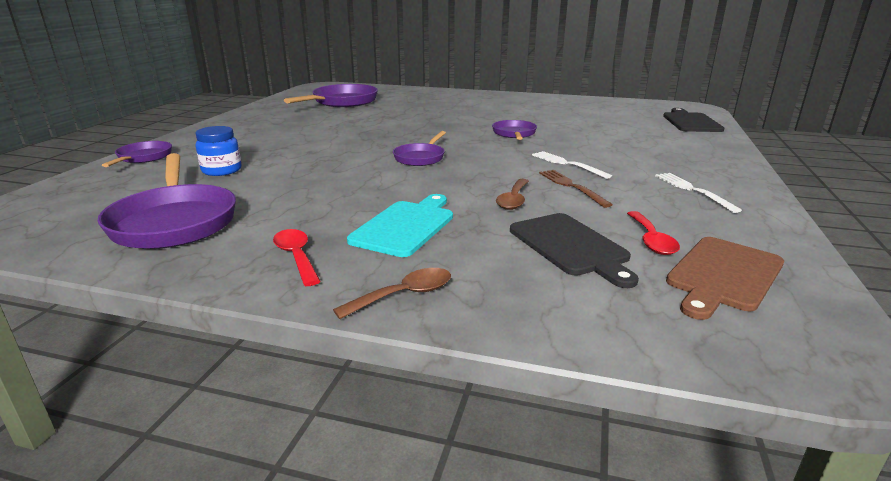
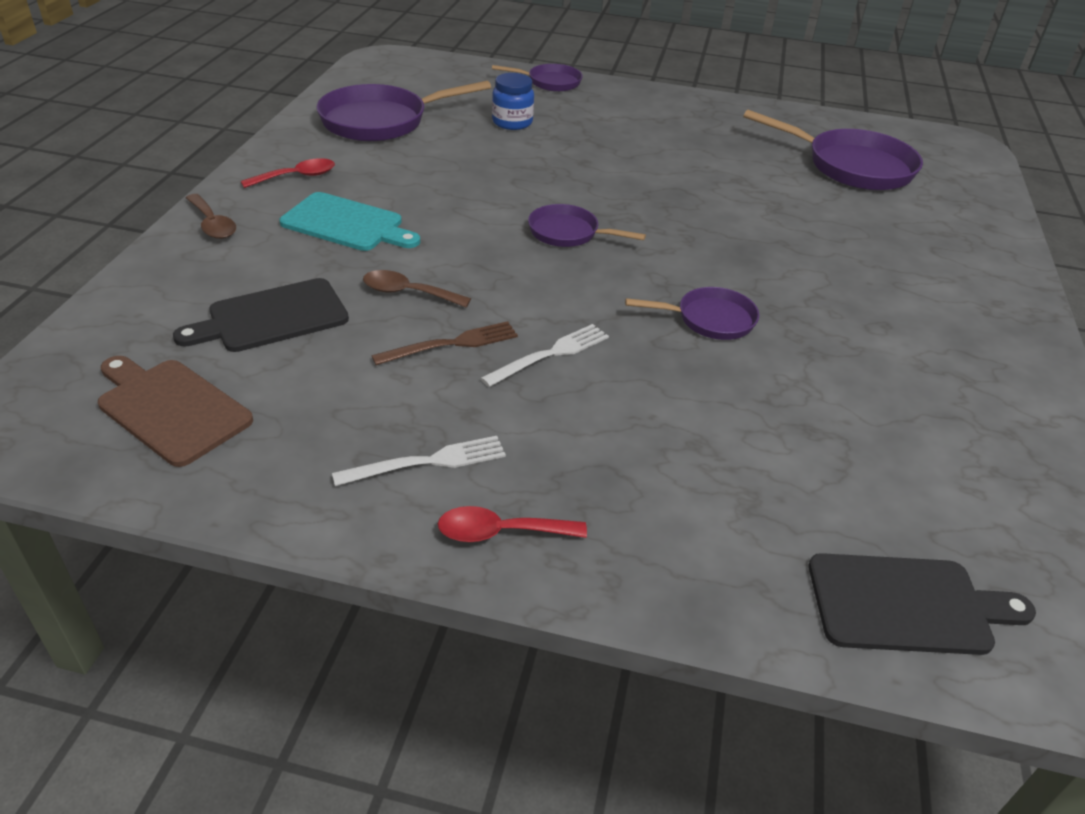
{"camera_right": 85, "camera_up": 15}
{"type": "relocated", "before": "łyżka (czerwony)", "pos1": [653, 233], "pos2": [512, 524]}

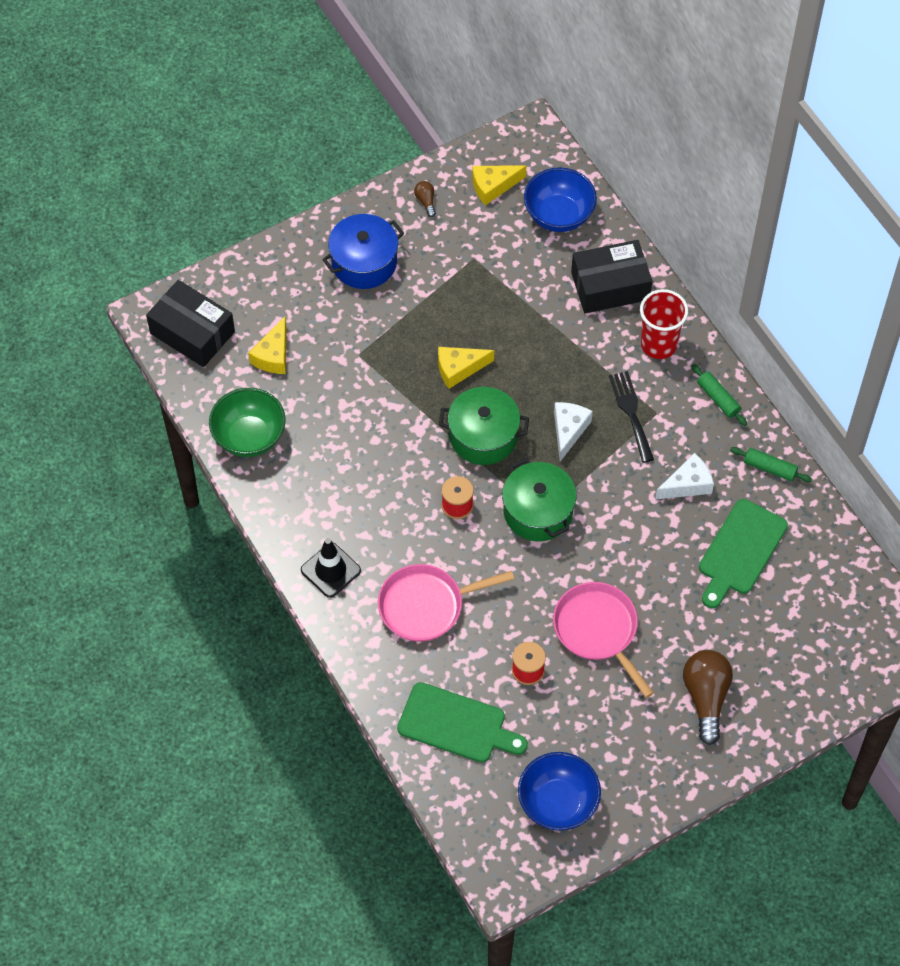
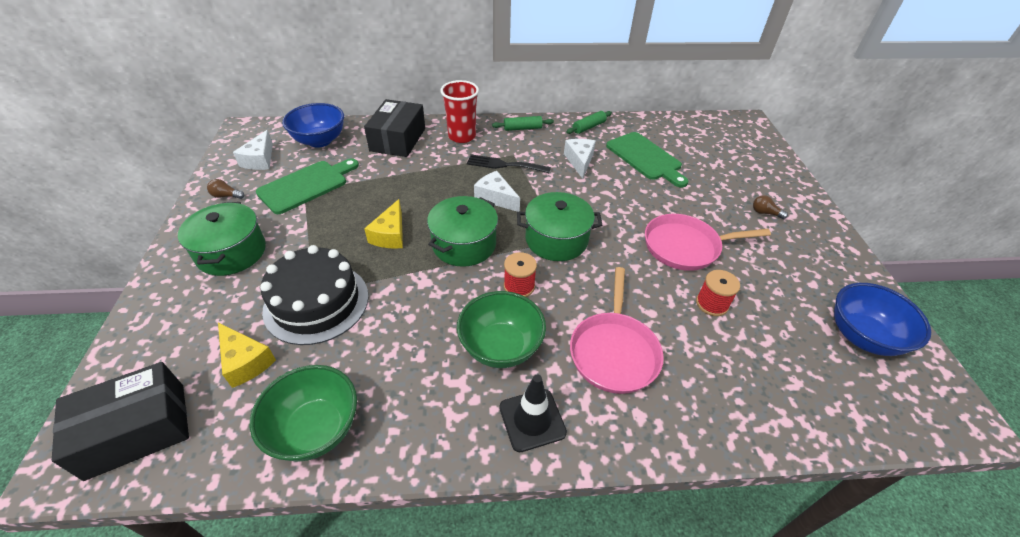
{"camera_right": -65, "camera_up": -15}
{"type": "appeared", "after": "tort (czarny)", "pos2": [314, 295]}
{"type": "appeared", "after": "miska (zielony)", "pos2": [501, 329]}
{"type": "relocated", "before": "deska do krojenia (zielony)", "pos1": [462, 722], "pos2": [307, 186]}
{"type": "colour", "before": "garnek (niebieski)", "after": "garnek (zielony)", "pos1": [363, 251], "pos2": [222, 239]}
{"type": "colour", "before": "ser (żółty)", "after": "ser (biały)", "pos1": [499, 185], "pos2": [253, 150]}
{"type": "size", "before": "żarówka (brązowy)", "pos1": [708, 697], "pos2": [770, 207], "scale": 0.46}

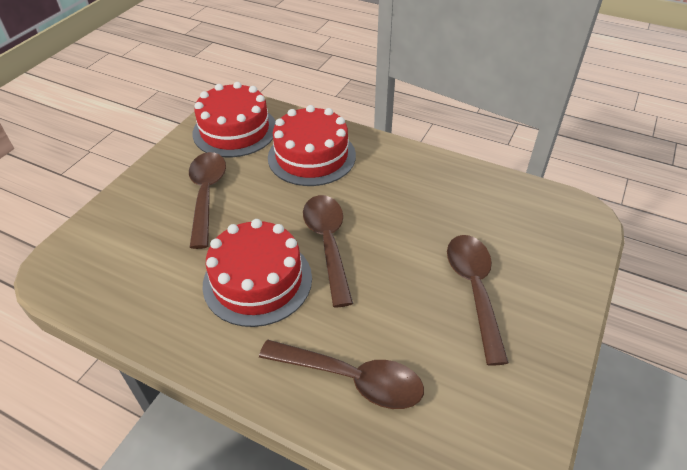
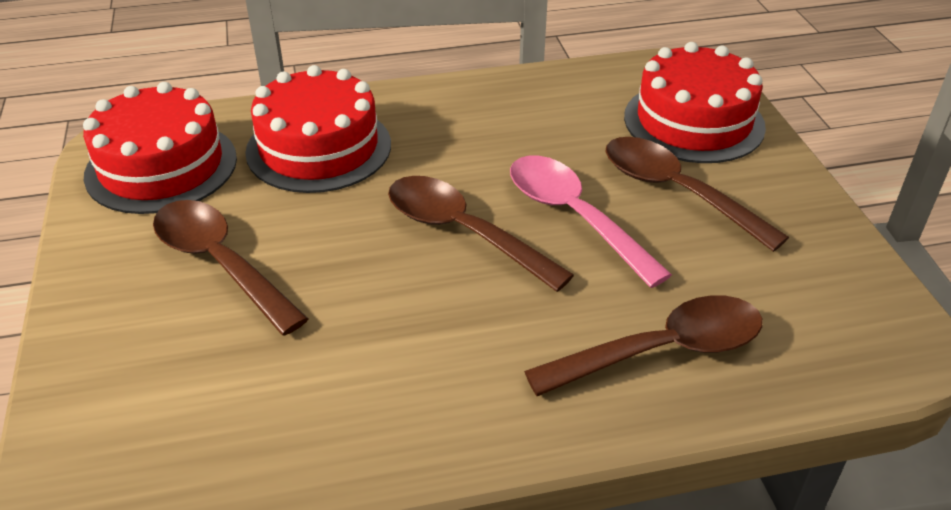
{"camera_right": -40, "camera_up": -5}
{"type": "appeared", "after": "łyżka (różowy)", "pos2": [591, 222]}
{"type": "relocated", "before": "tort (czerwony)", "pos1": [257, 273], "pos2": [695, 102]}

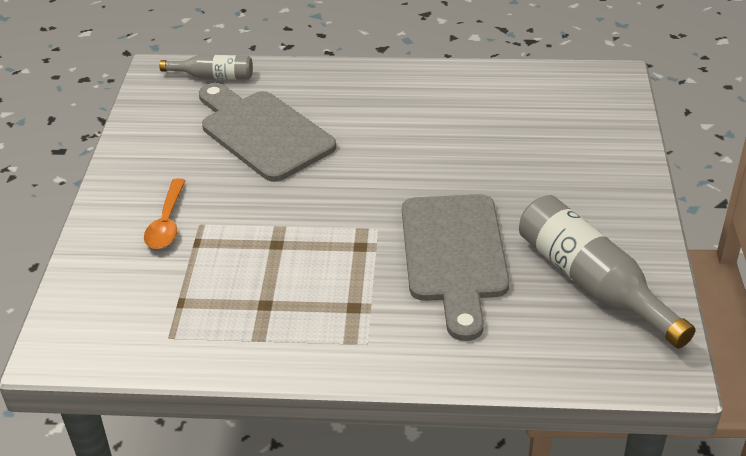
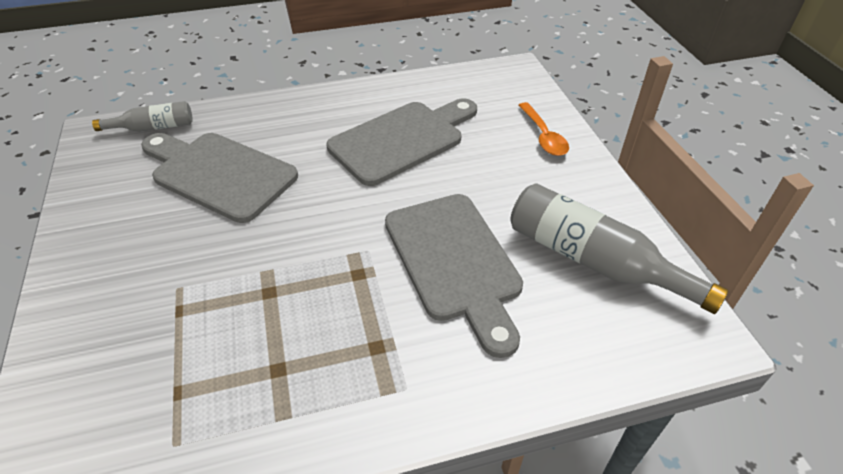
{"camera_right": -20, "camera_up": 5}
{"type": "appeared", "after": "deska do krojenia (szary)", "pos2": [402, 142]}
{"type": "relocated", "before": "łyżka (pomarańczowy)", "pos1": [165, 213], "pos2": [543, 129]}

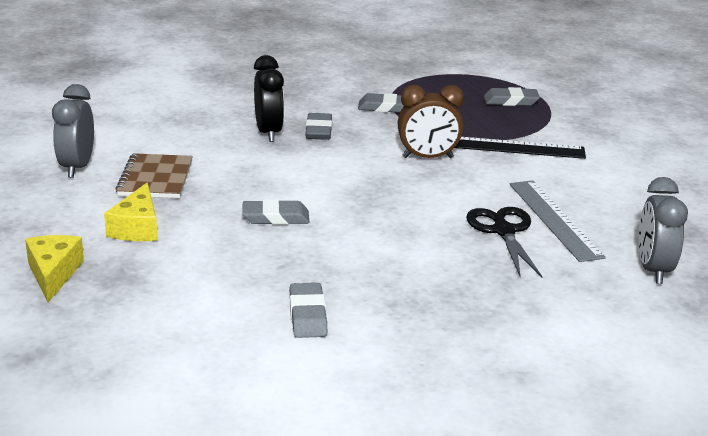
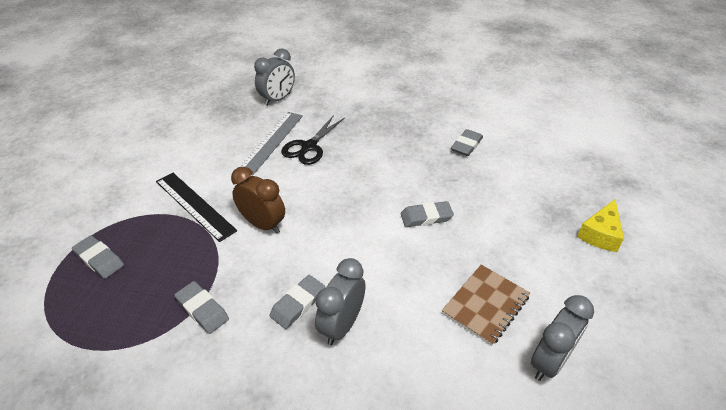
{"camera_right": -140, "camera_up": 15}
{"type": "missing", "before": "ser (żółty)", "pos1": [131, 211]}
{"type": "colour", "before": "budzik (czarny)", "after": "budzik (szary)", "pos1": [269, 98], "pos2": [340, 301]}
{"type": "spun", "before": "gumka do mazania (szary)", "pos1": [275, 212], "pos2": [427, 214], "turn": -45}

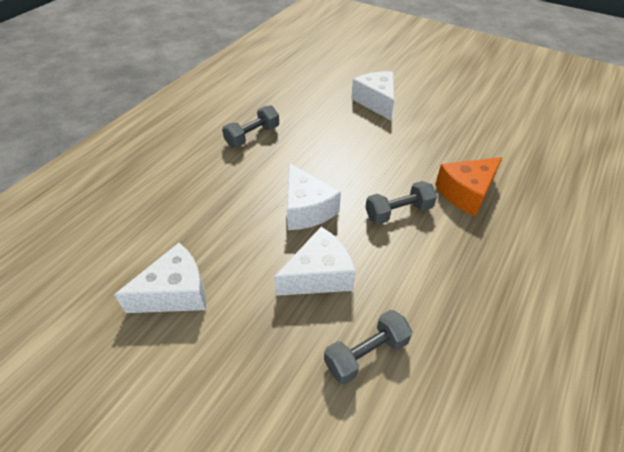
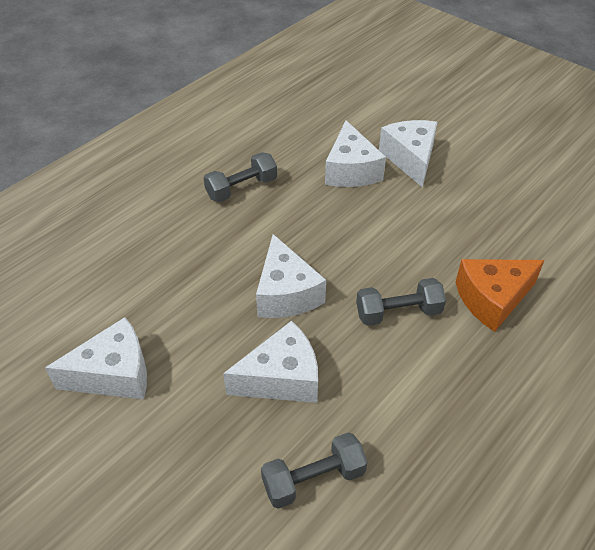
{"camera_right": 10, "camera_up": 0}
{"type": "appeared", "after": "ser (biały)", "pos2": [355, 153]}

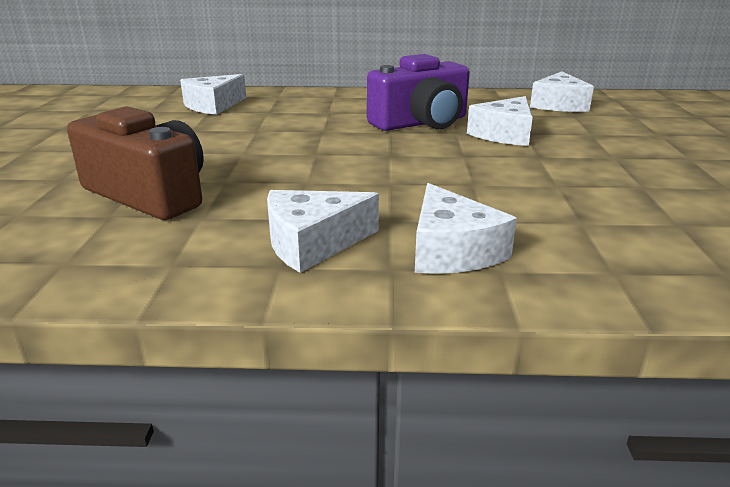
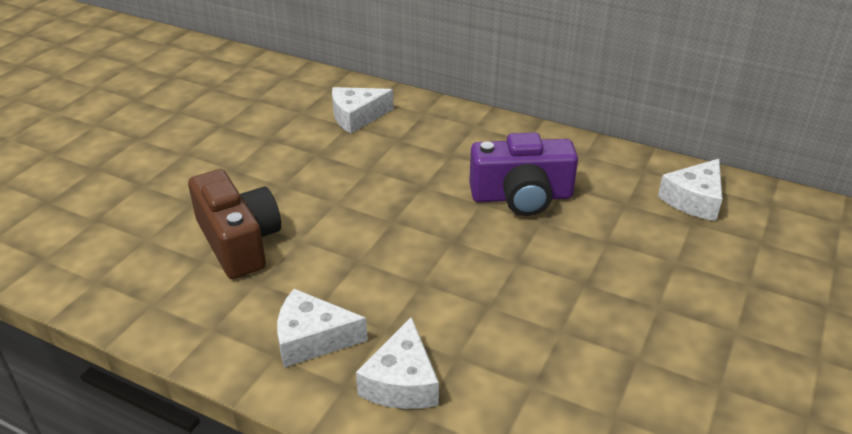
{"camera_right": 25, "camera_up": 10}
{"type": "missing", "before": "ser (biały)", "pos1": [500, 121]}

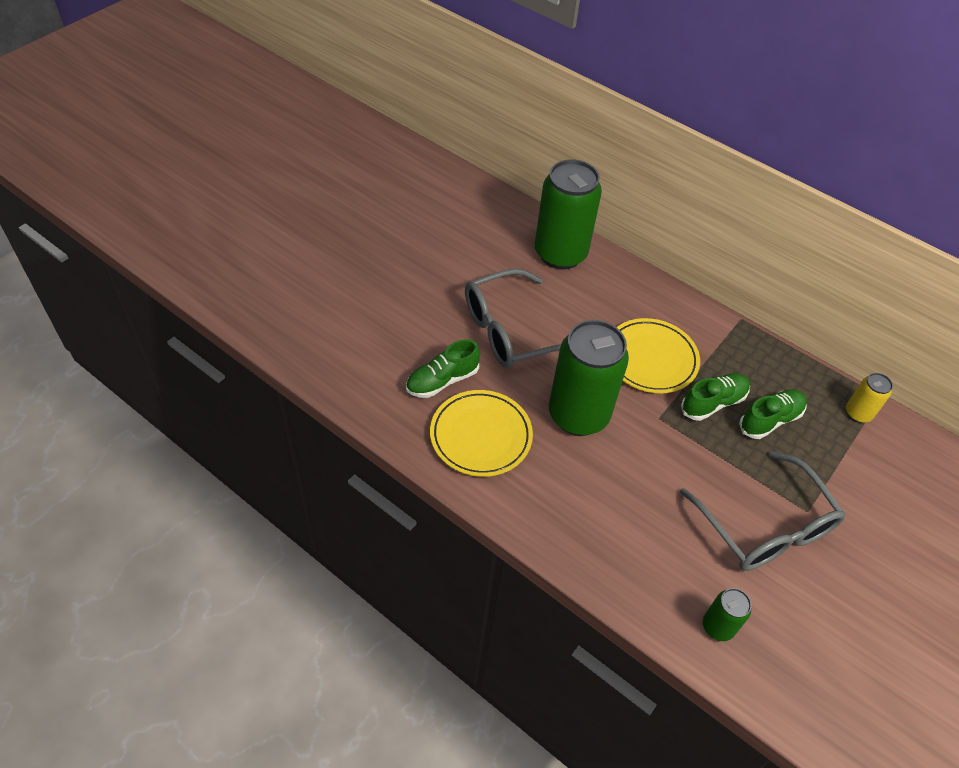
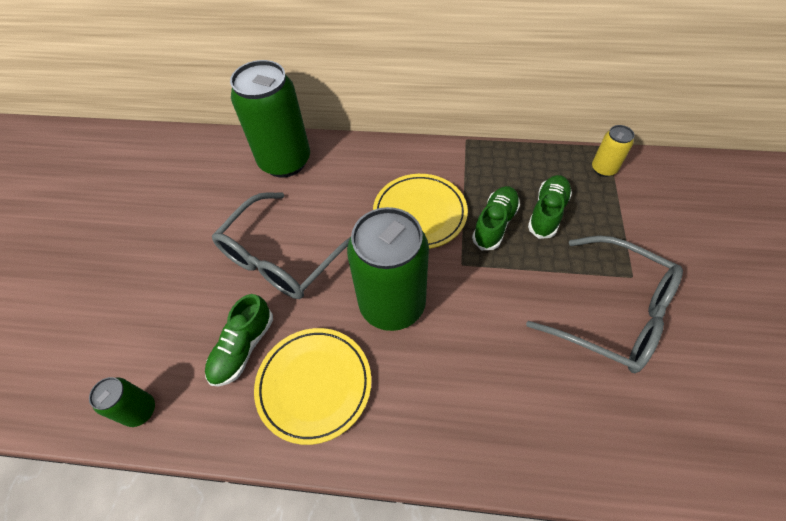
{"camera_right": -25, "camera_up": 5}
{"type": "relocated", "before": "puszka (zielony)", "pos1": [727, 614], "pos2": [122, 402]}

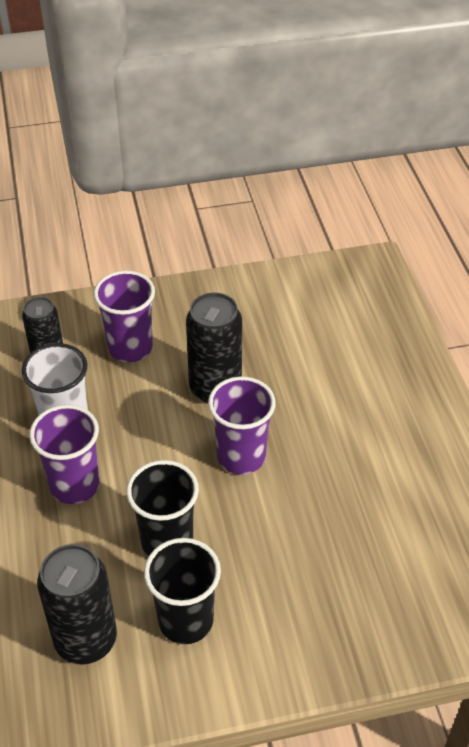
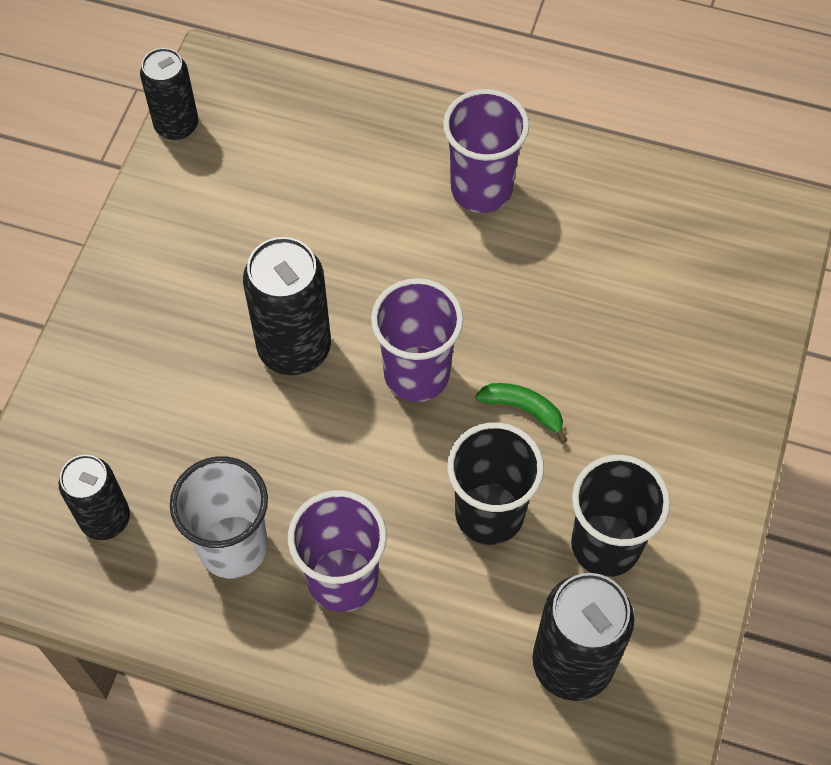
{"camera_right": -60, "camera_up": 15}
{"type": "appeared", "after": "puszka (czarny)", "pos2": [169, 94]}
{"type": "appeared", "after": "banan (zielony)", "pos2": [521, 413]}
{"type": "relocated", "before": "szklanka (fioletowy)", "pos1": [124, 316], "pos2": [486, 151]}

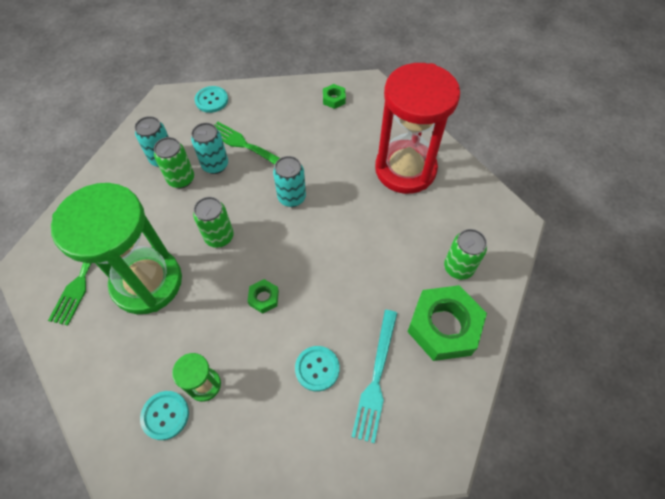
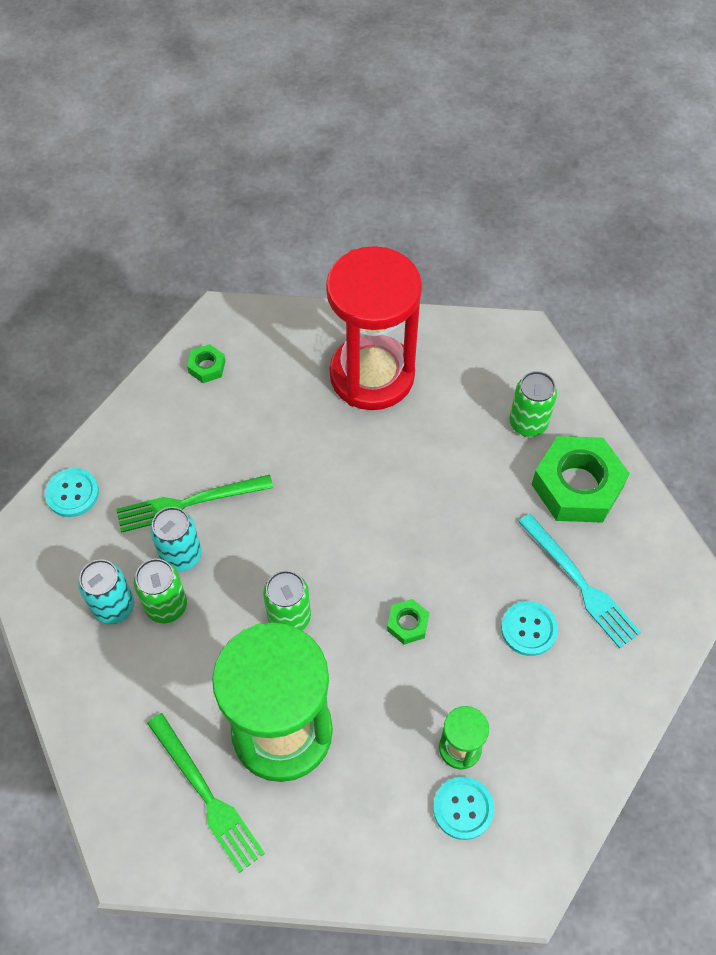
{"camera_right": -50, "camera_up": 0}
{"type": "missing", "before": "puszka (turkusowy)", "pos1": [289, 181]}

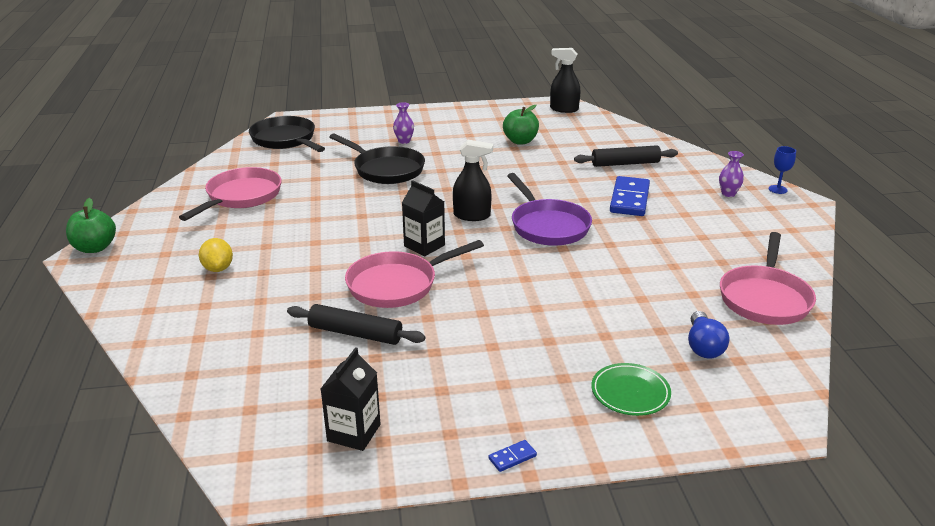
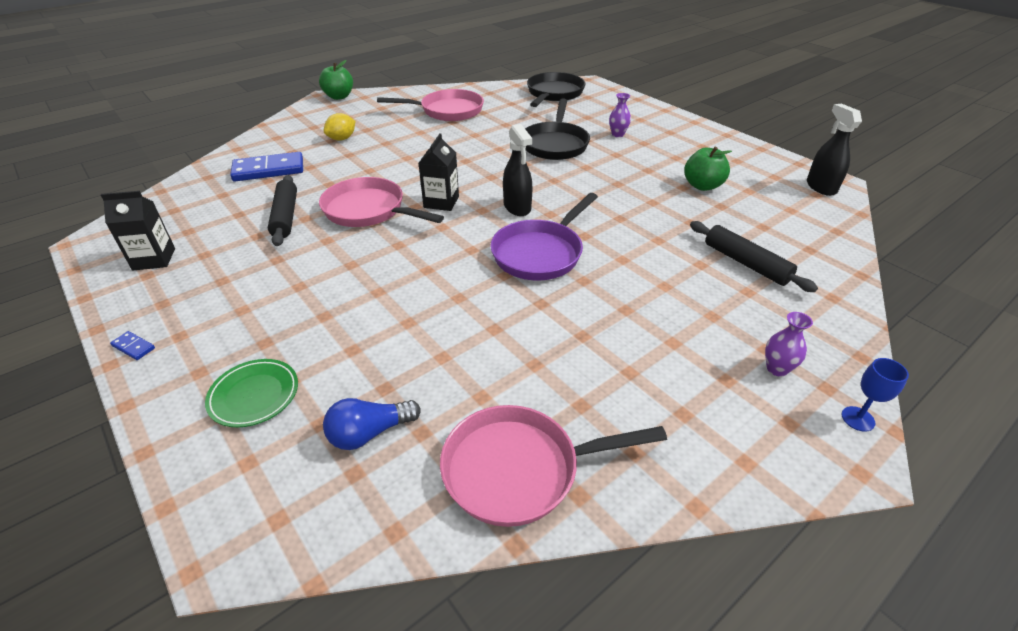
{"camera_right": 60, "camera_up": 10}
{"type": "relocated", "before": "kostka domina (niebieski)", "pos1": [630, 196], "pos2": [266, 166]}

